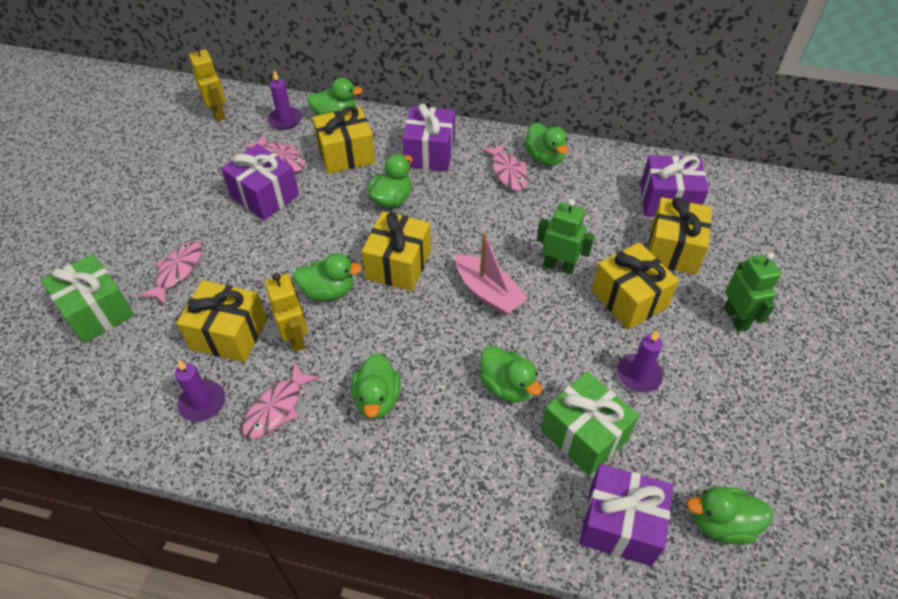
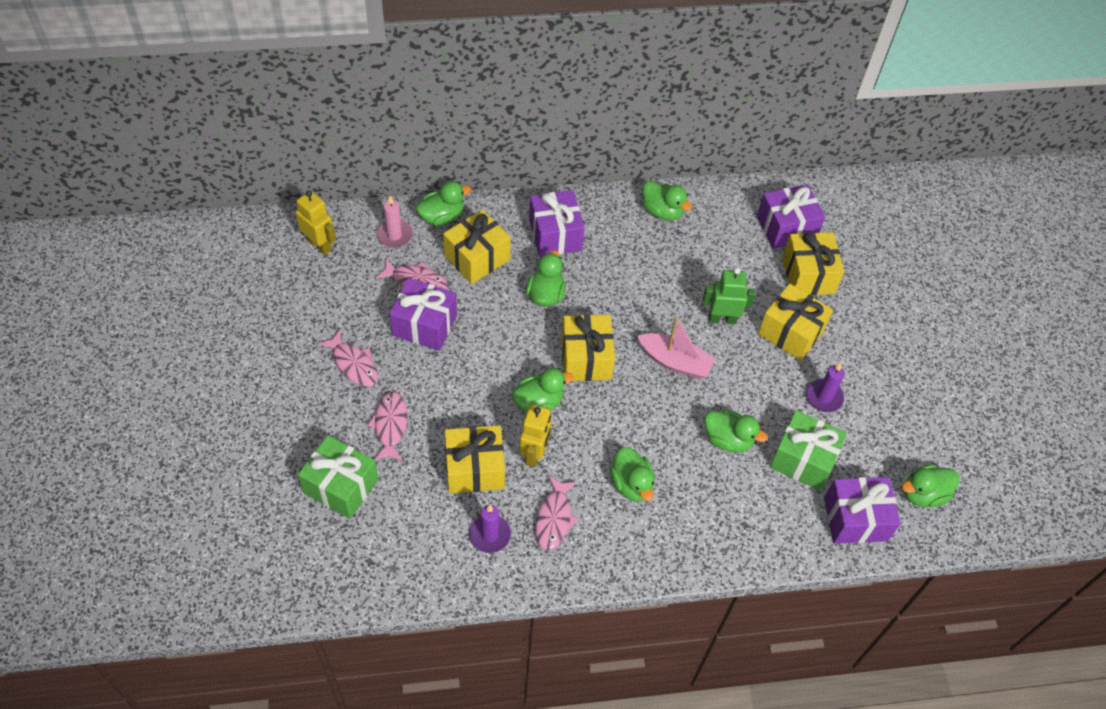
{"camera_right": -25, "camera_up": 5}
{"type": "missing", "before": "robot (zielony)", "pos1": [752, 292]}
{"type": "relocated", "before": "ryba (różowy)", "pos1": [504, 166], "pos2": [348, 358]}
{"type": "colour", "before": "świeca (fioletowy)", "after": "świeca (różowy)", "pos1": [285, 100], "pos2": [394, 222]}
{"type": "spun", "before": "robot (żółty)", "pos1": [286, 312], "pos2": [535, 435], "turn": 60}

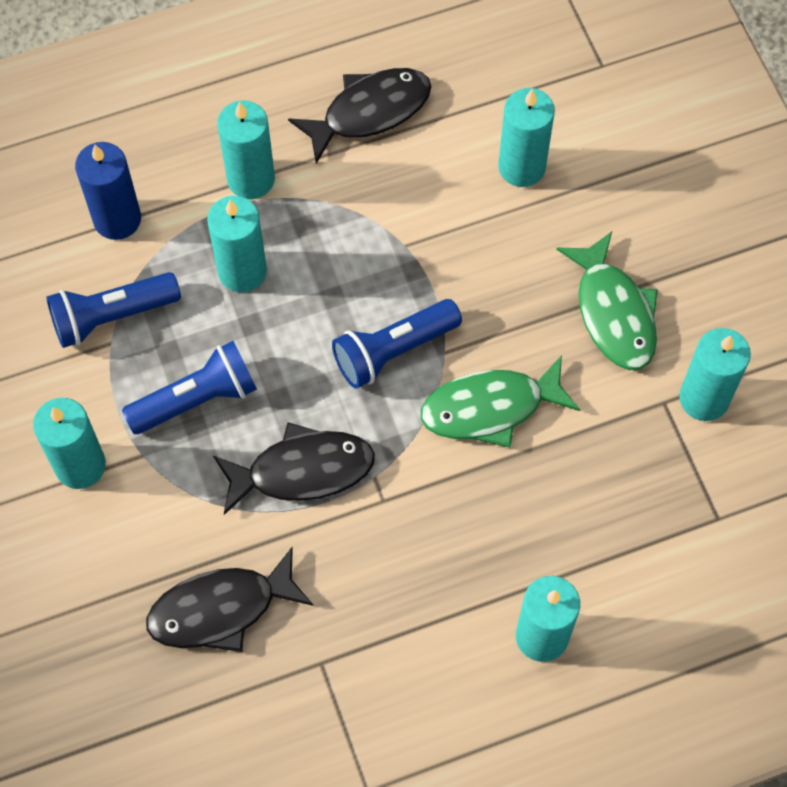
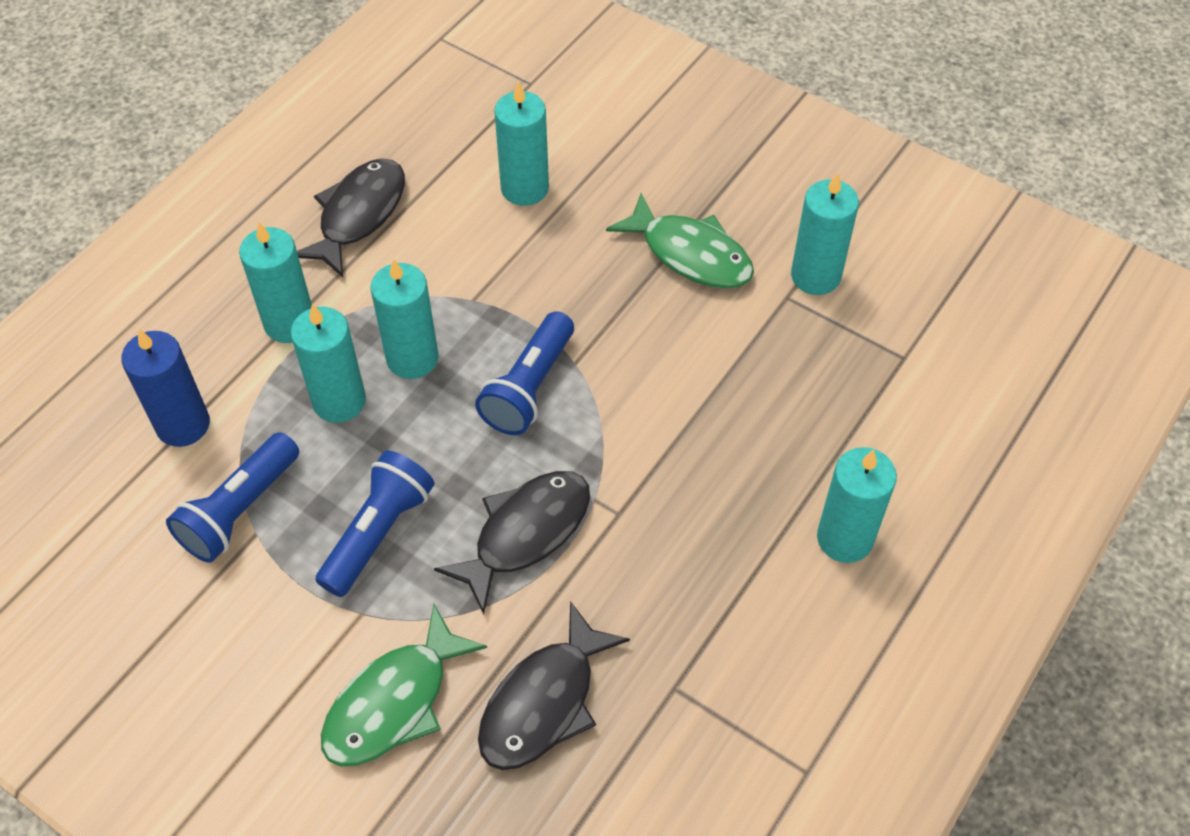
{"camera_right": -35, "camera_up": -10}
{"type": "relocated", "before": "świeca (turkusowy)", "pos1": [69, 443], "pos2": [405, 318]}
{"type": "relocated", "before": "ryba (zielony)", "pos1": [500, 401], "pos2": [404, 685]}

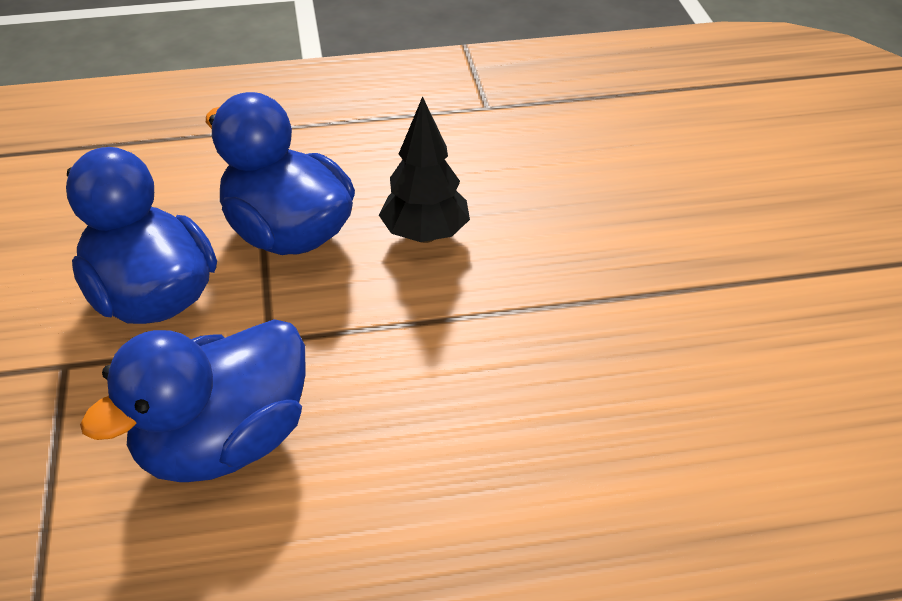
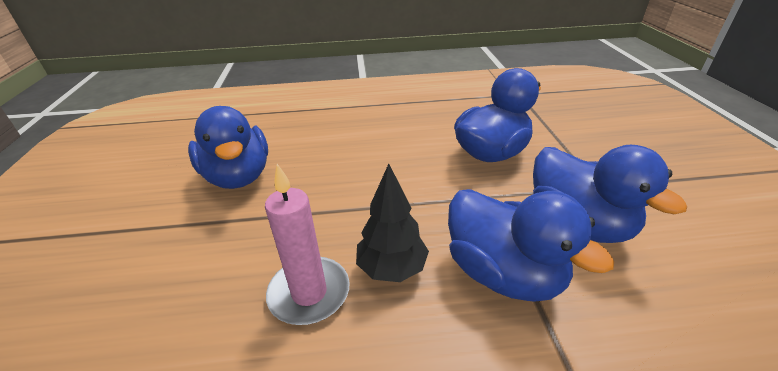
{"camera_right": -175, "camera_up": -5}
{"type": "appeared", "after": "kaczka (niebieski)", "pos2": [228, 147]}
{"type": "appeared", "after": "świeca (różowy)", "pos2": [307, 244]}

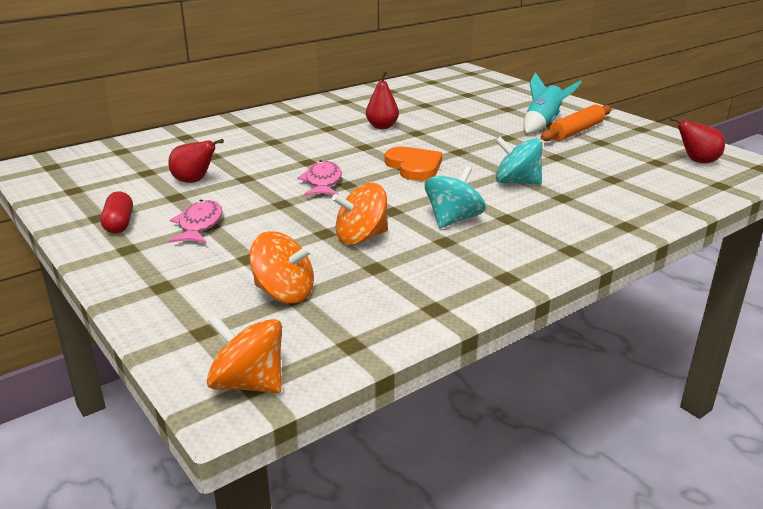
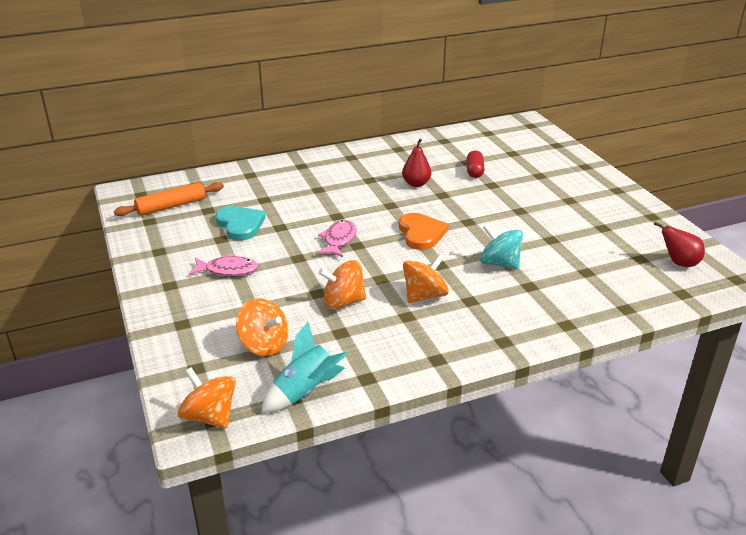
{"camera_right": 15, "camera_up": 5}
{"type": "relocated", "before": "kapsułka (czerwony)", "pos1": [117, 212], "pos2": [476, 164]}
{"type": "relocated", "before": "rakieta (turkusowy)", "pos1": [553, 103], "pos2": [305, 367]}
{"type": "relocated", "before": "wałek do ciasta (pomarańczowy)", "pos1": [576, 122], "pos2": [169, 199]}
{"type": "exchanged", "before": "gruszka (czerwony)", "after": "serce (turkusowy)", "pos1": [196, 161], "pos2": [240, 223]}
{"type": "colour", "before": "bączek (turkusowy)", "after": "bączek (pomarańczowy)", "pos1": [455, 197], "pos2": [426, 278]}
{"type": "spun", "before": "ryba (różowy)", "pos1": [196, 221], "pos2": [224, 265], "turn": 75}

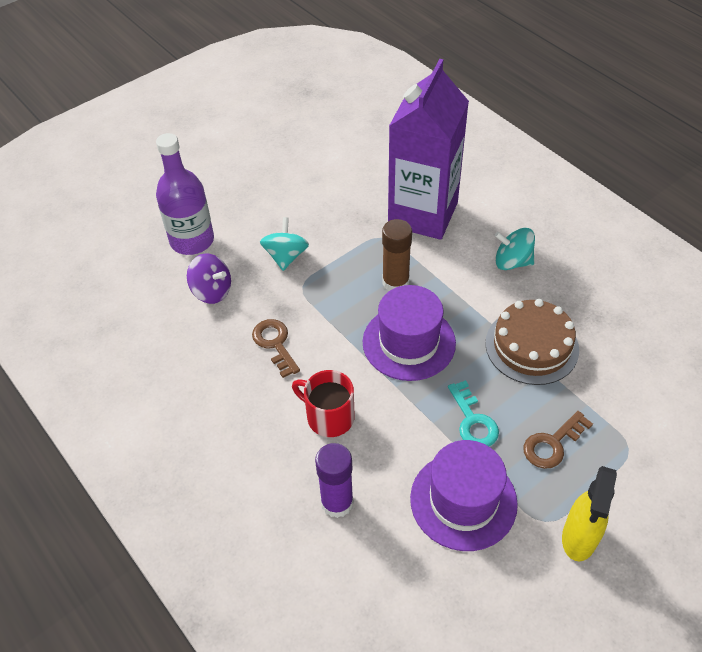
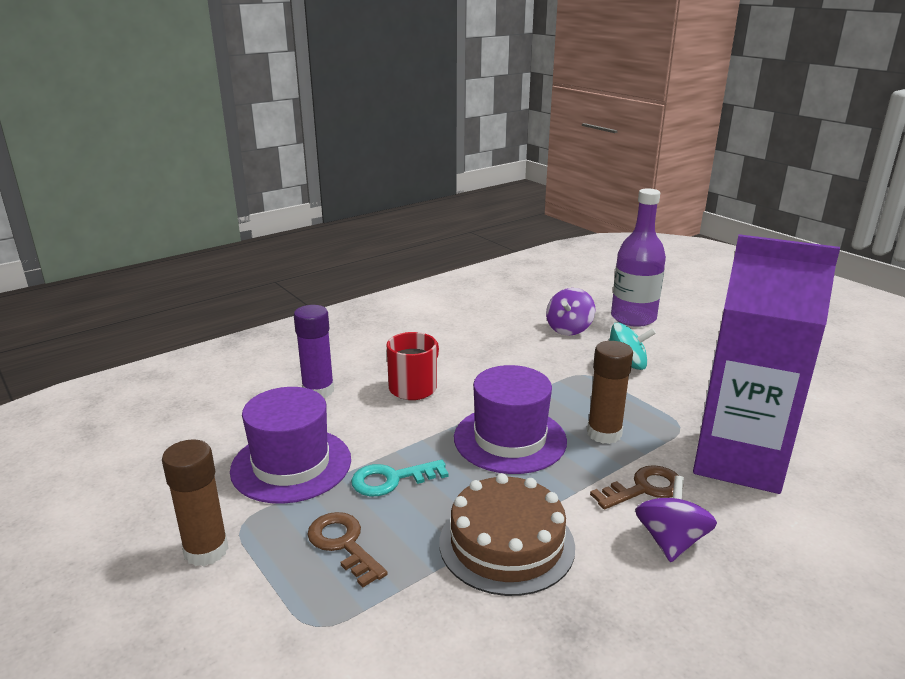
{"camera_right": 90, "camera_up": -25}
{"type": "relocated", "before": "klucz (brązowy)", "pos1": [276, 348], "pos2": [634, 487]}
{"type": "exchanged", "before": "spryskiwacz (żółty)", "after": "klej w sztyfcie (brązowy)", "pos1": [589, 513], "pos2": [195, 502]}
{"type": "colour", "before": "bączek (turkusowy)", "after": "bączek (fioletowy)", "pos1": [515, 249], "pos2": [676, 519]}

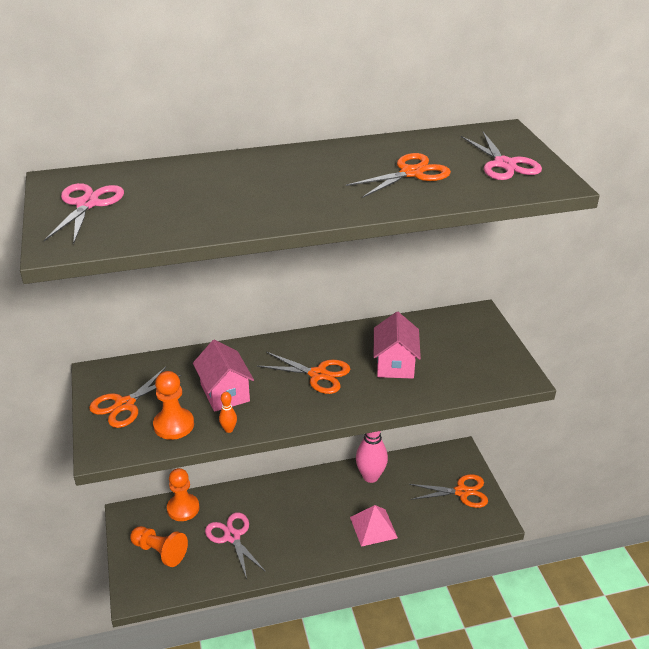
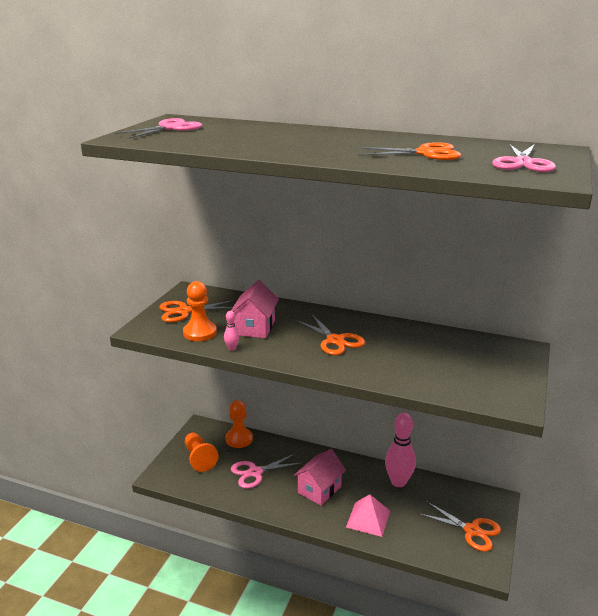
{"camera_right": 35, "camera_up": -10}
{"type": "relocated", "before": "domek (różowy)", "pos1": [397, 345], "pos2": [319, 477]}
{"type": "colour", "before": "kręgiel (pomarańczowy)", "after": "kręgiel (różowy)", "pos1": [228, 412], "pos2": [231, 331]}
{"type": "spun", "before": "nożyczki (różowy)", "pos1": [235, 545], "pos2": [266, 471], "turn": -120}

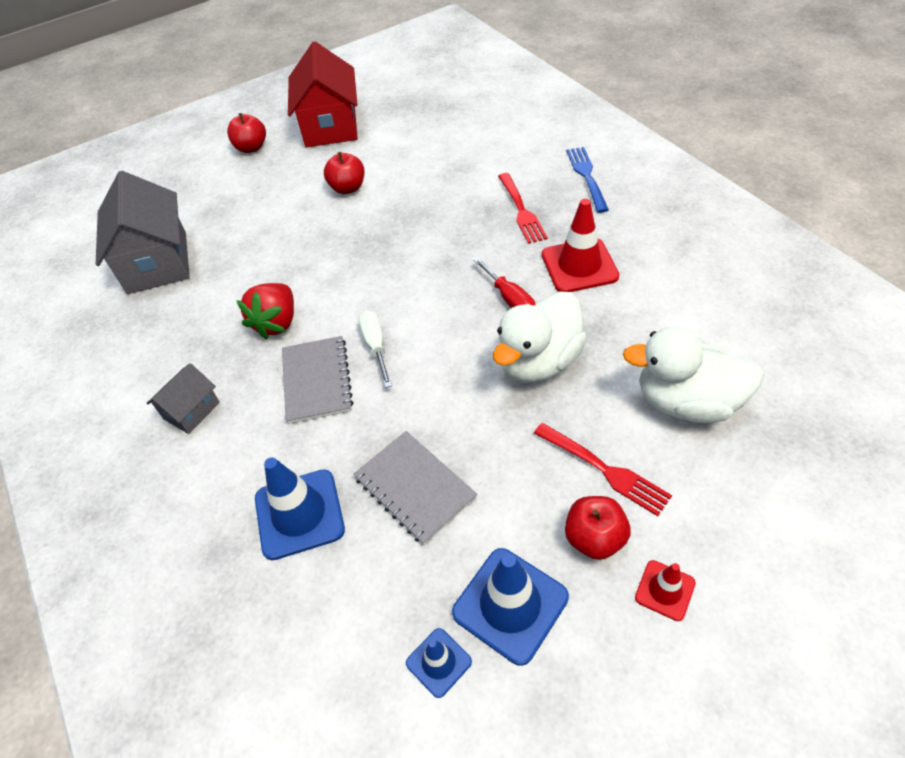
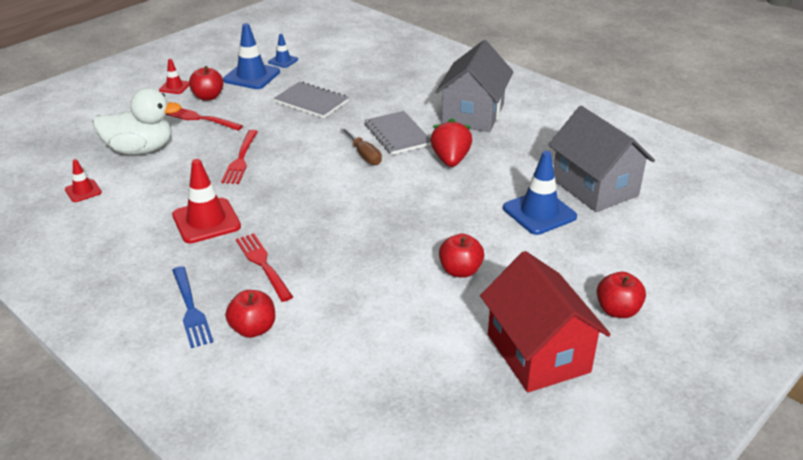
{"camera_right": 160, "camera_up": -15}
{"type": "missing", "before": "śrubokręt (czerwony)", "pos1": [504, 283]}
{"type": "appeared", "after": "pachołek (czerwony)", "pos2": [83, 180]}
{"type": "appeared", "after": "jabłko (czerwony)", "pos2": [250, 314]}
{"type": "relocated", "before": "pachołek (niebieski)", "pos1": [300, 508], "pos2": [540, 193]}
{"type": "exchanged", "before": "kaczka (biały)", "after": "widelec (czerwony)", "pos1": [540, 337], "pos2": [239, 157]}
{"type": "colour", "before": "śrubokręt (biały)", "after": "śrubokręt (brązowy)", "pos1": [375, 349], "pos2": [361, 146]}
{"type": "size", "before": "domek (szary)", "pos1": [183, 398], "pos2": [474, 86], "scale": 2.0}

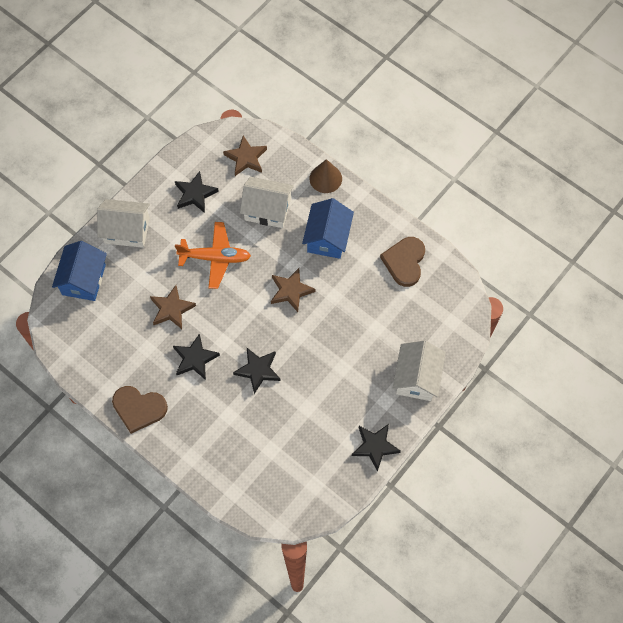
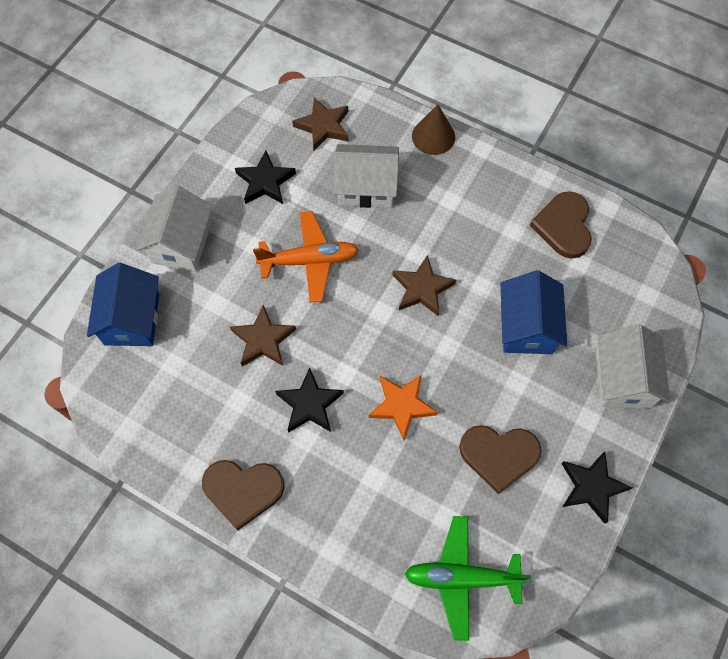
{"camera_right": -10, "camera_up": 0}
{"type": "appeared", "after": "samolot (zielony)", "pos2": [467, 578]}
{"type": "appeared", "after": "serce (brązowy)", "pos2": [500, 459]}
{"type": "relocated", "before": "domek (niebieski)", "pos1": [328, 228], "pos2": [533, 312]}
{"type": "colour", "before": "gwiazda (czarny)", "after": "gwiazda (pomarańczowy)", "pos1": [257, 371], "pos2": [403, 407]}
{"type": "spun", "before": "domek (biały)", "pos1": [123, 223], "pos2": [174, 228], "turn": -75}

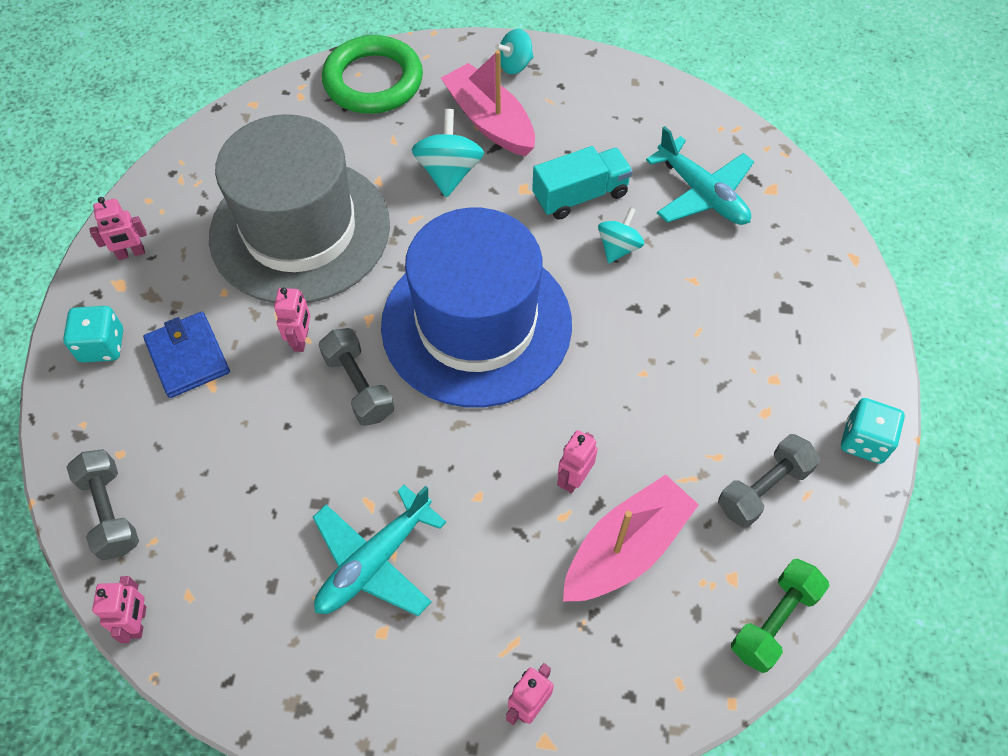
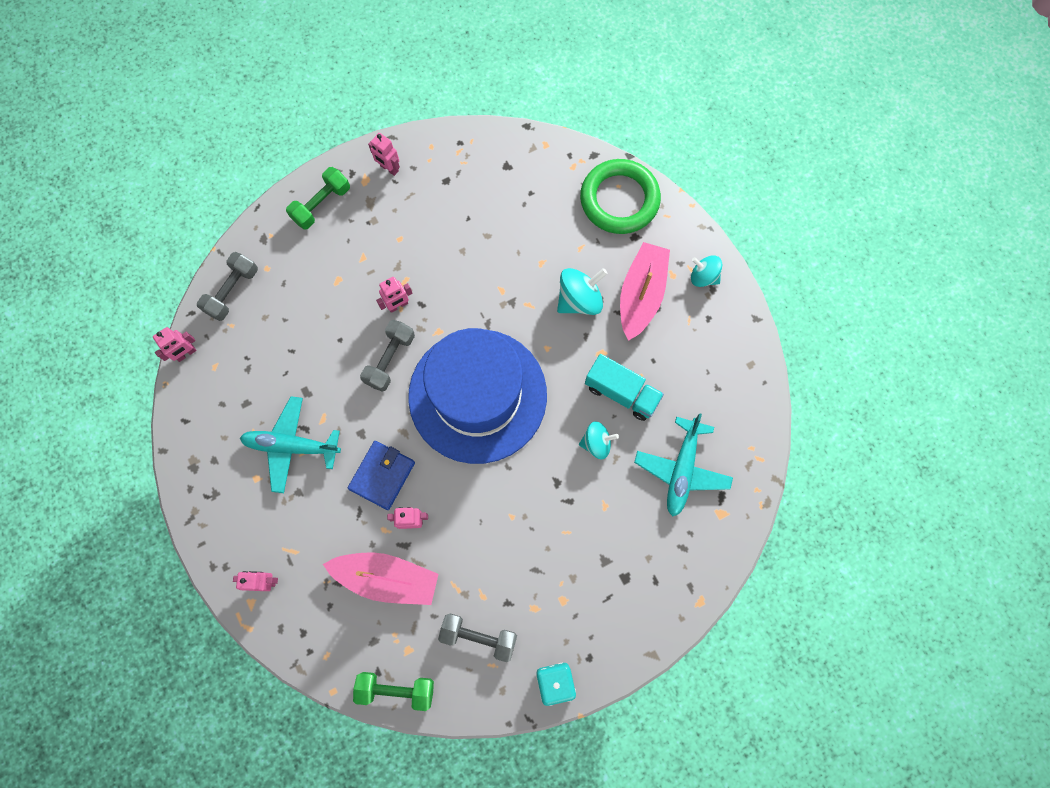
{"camera_right": 55, "camera_up": 15}
{"type": "missing", "before": "kapelusz (szary)", "pos1": [299, 208]}
{"type": "relocated", "before": "portfel (niebieski)", "pos1": [186, 355], "pos2": [381, 475]}
{"type": "exchanged", "before": "kostka do gry (turkusowy)", "after": "hantel (zielony)", "pos1": [93, 334], "pos2": [318, 198]}

